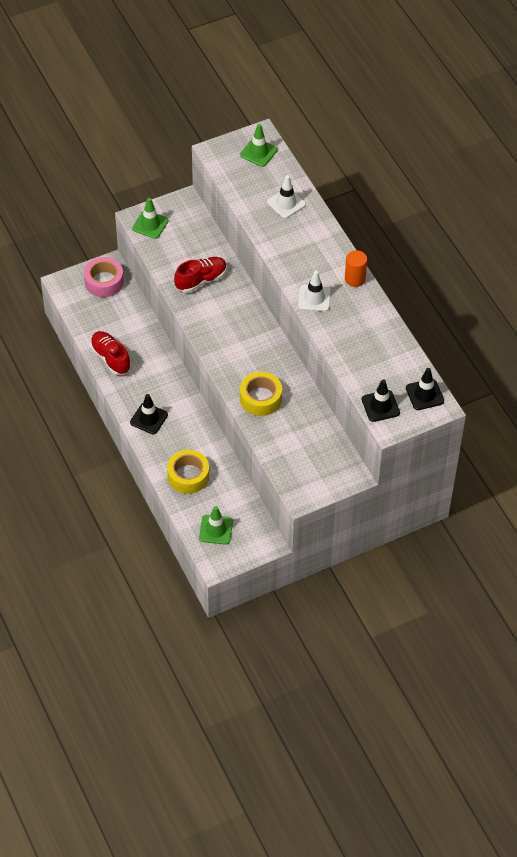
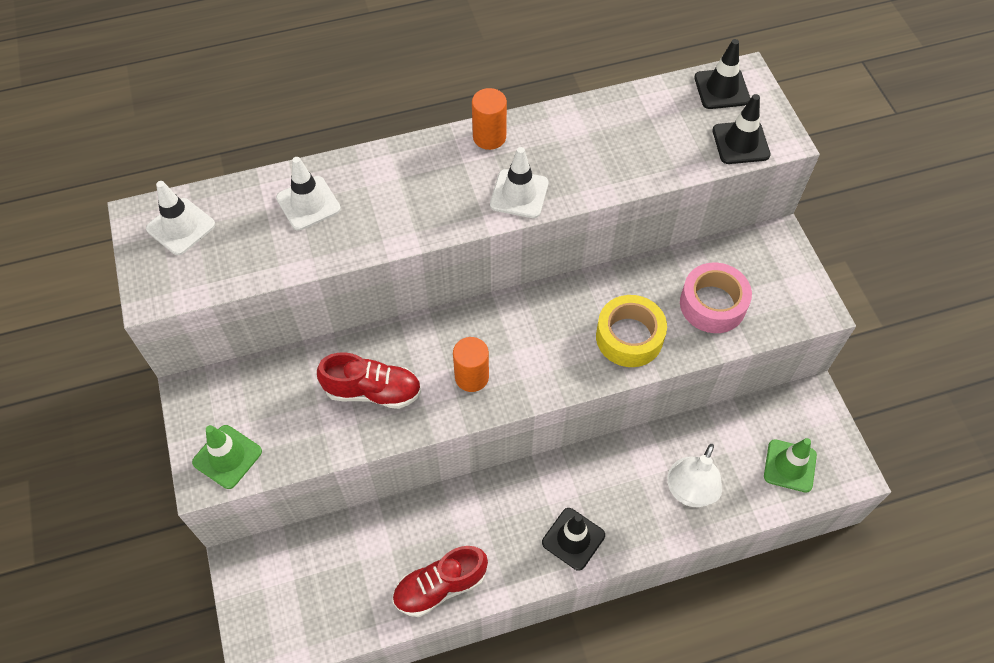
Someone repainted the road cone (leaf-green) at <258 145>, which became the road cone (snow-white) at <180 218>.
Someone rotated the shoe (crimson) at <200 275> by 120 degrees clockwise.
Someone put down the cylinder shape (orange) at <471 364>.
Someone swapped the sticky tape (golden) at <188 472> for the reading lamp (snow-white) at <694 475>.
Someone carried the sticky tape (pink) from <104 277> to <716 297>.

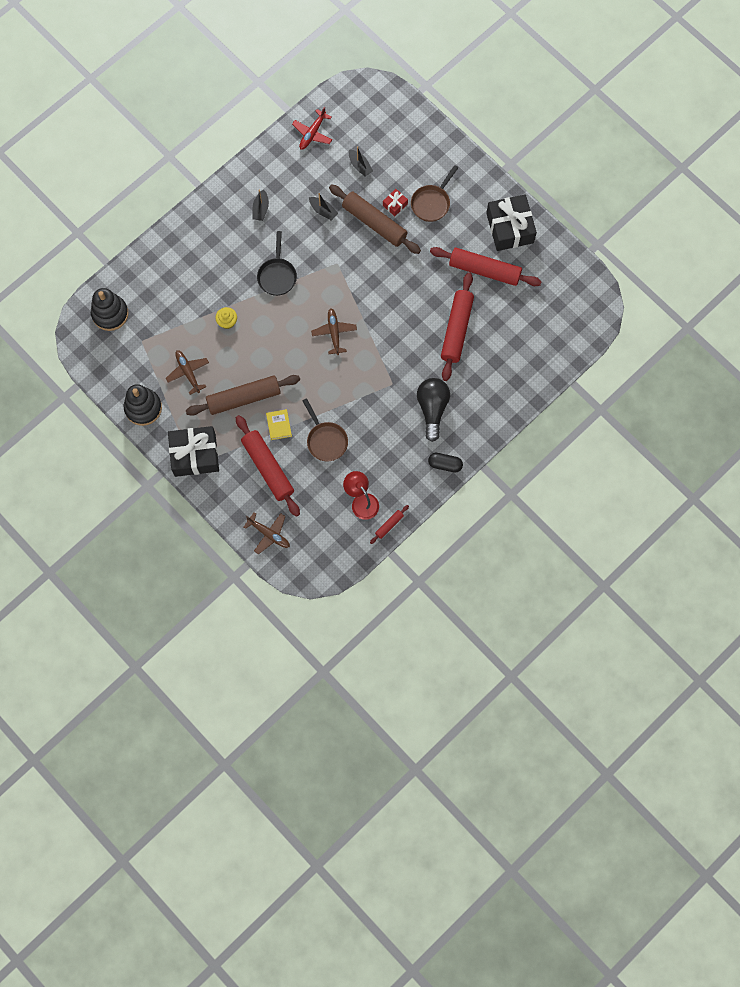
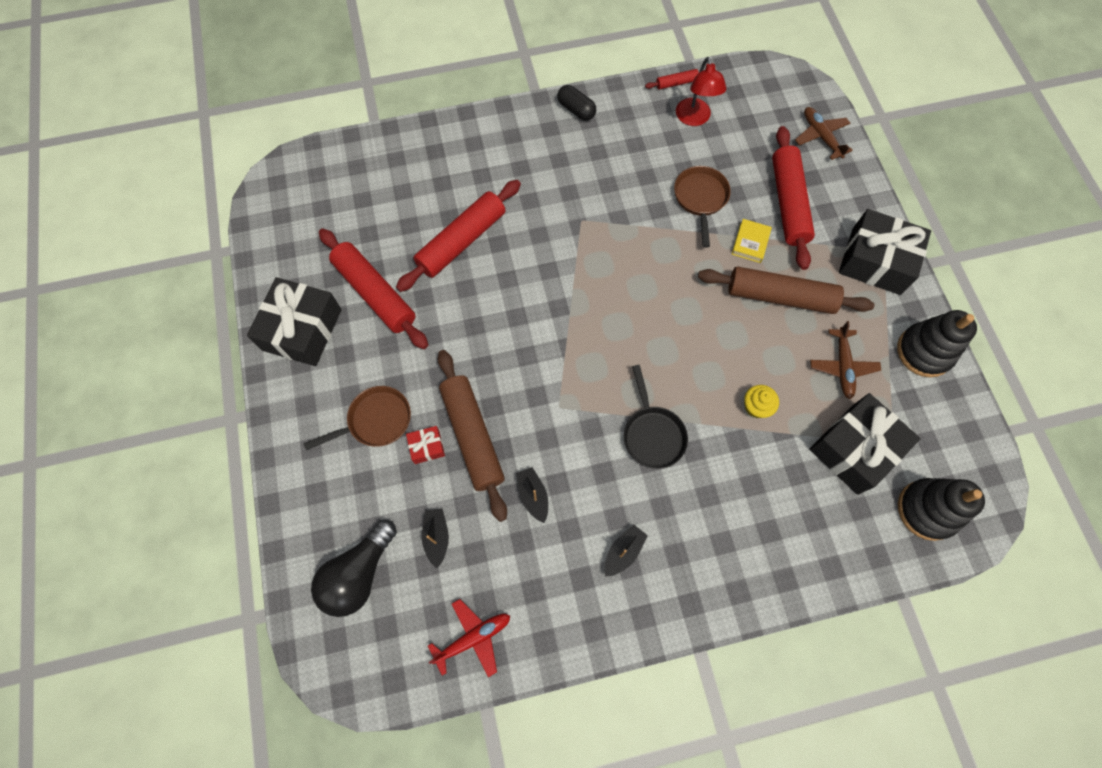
Someone carried the bulb (black) from <433 410> to <354 568>.
Someone rotated the skillet (black) at <277 263> by 135 degrees clockwise.
Someone put down the gift (black) at <865 444>.
Someone took away the toy plane (russet) at <334 332>.

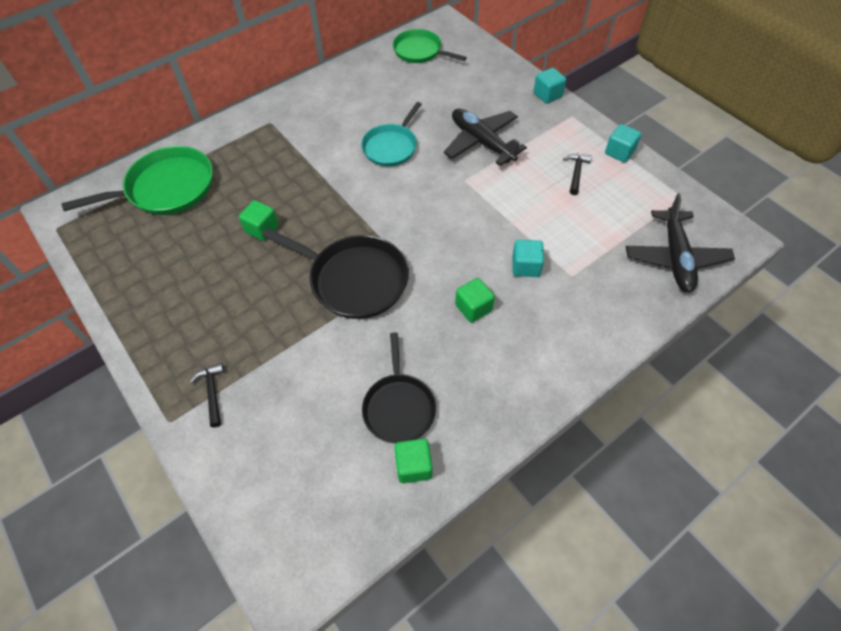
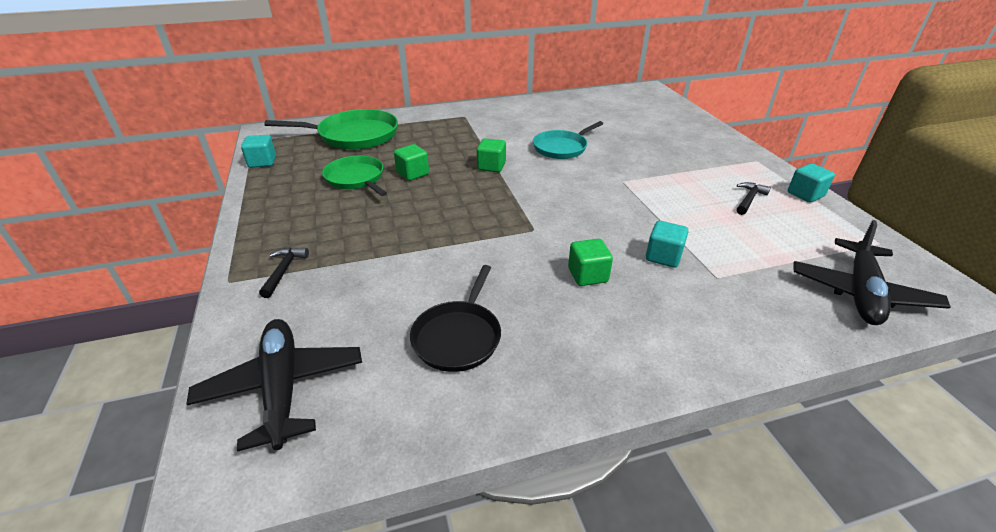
Someone carried the toy plane (black) from <485 137> to <274 385>.
Someone carried the solid cube (aqua) from <550 85> to <258 151>.
Someone carried the skillet (leaf-green) from <430 46> to <354 176>.
Someone carried the solid cube (leaf-green) from <413 460> to <491 155>.
Someone took away the skillet (black) at <335 273>.

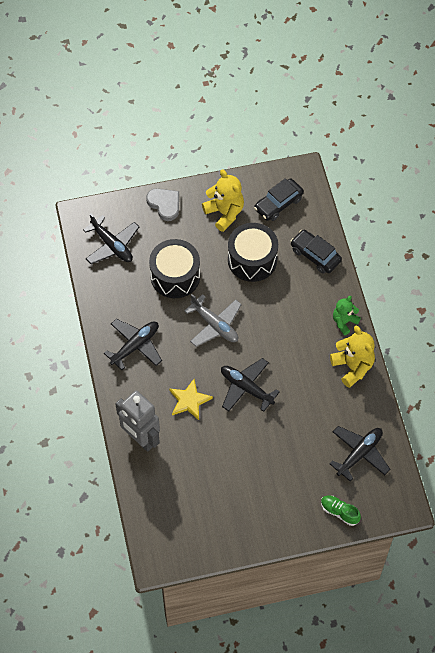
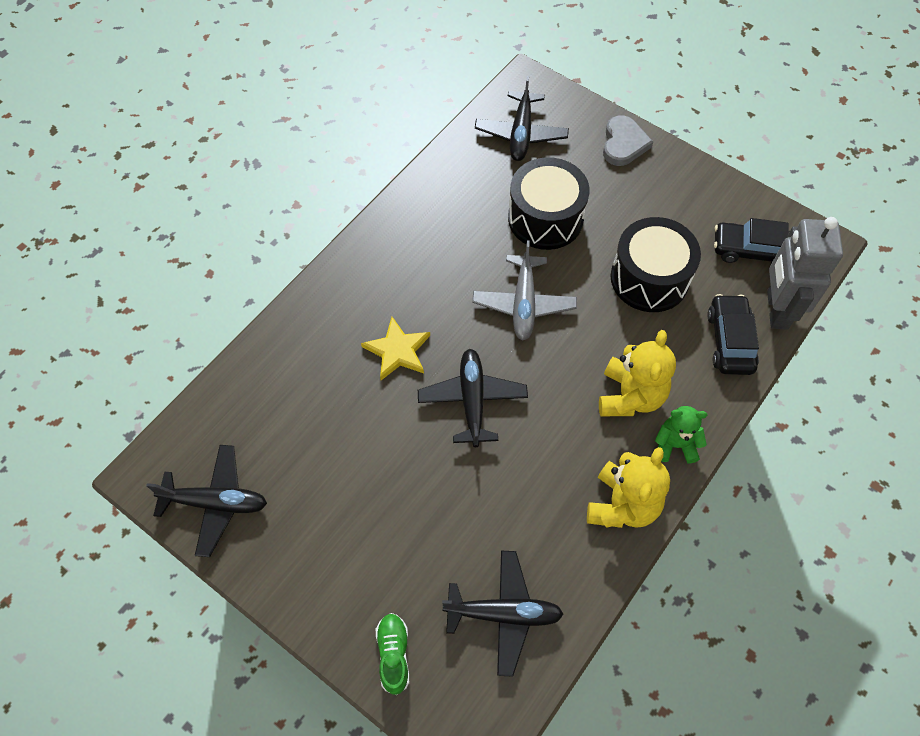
Someone carried the toy plane (black) from <133 344> to <206 501>.
Someone carried the teddy (golden) from <223 200> to <637 373>.
Someone carried the toy robot (ash-grey) from <137 421> to <805 273>.

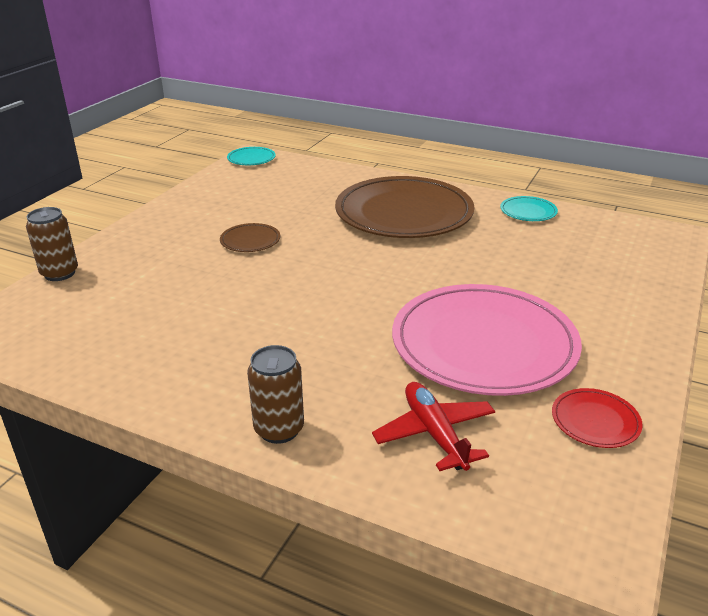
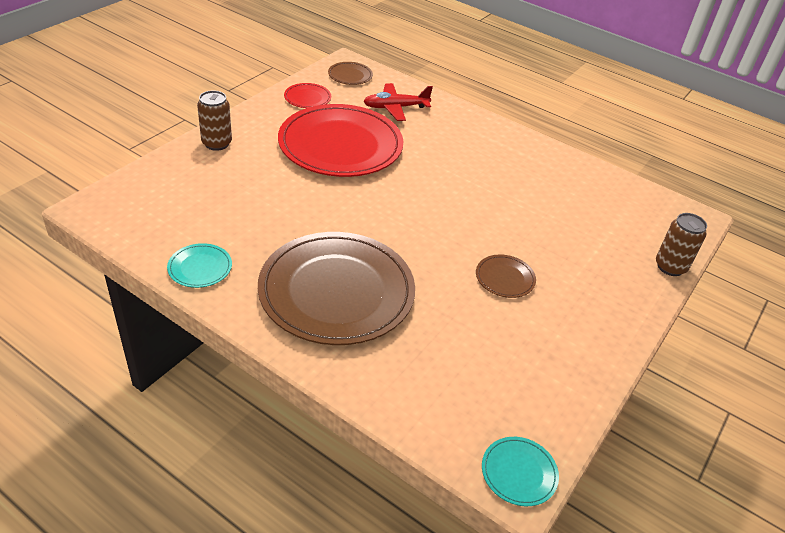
Someone carried the tin (russet) from <275 394> to <214 120>.
Someone repainted the flat dish (pink) at <487 340>, which became the flat dish (crimson) at <340 140>.
Someone put down the flat dish (russet) at <350 73>.
Someone rotated the toy plane (crimson) at <433 426> by 90 degrees clockwise.

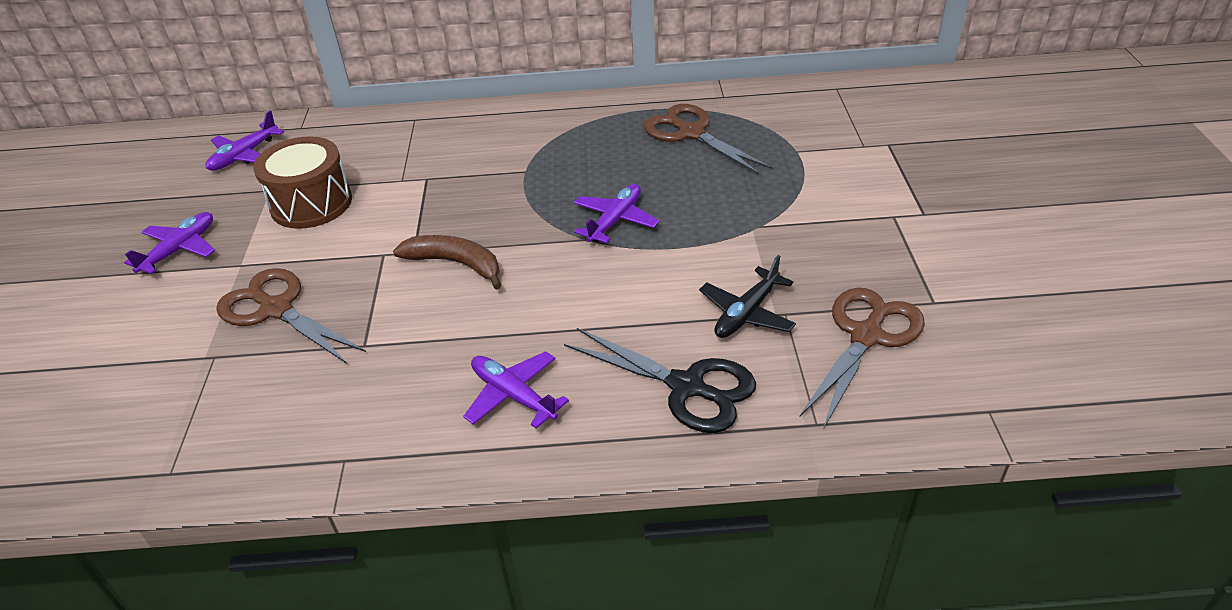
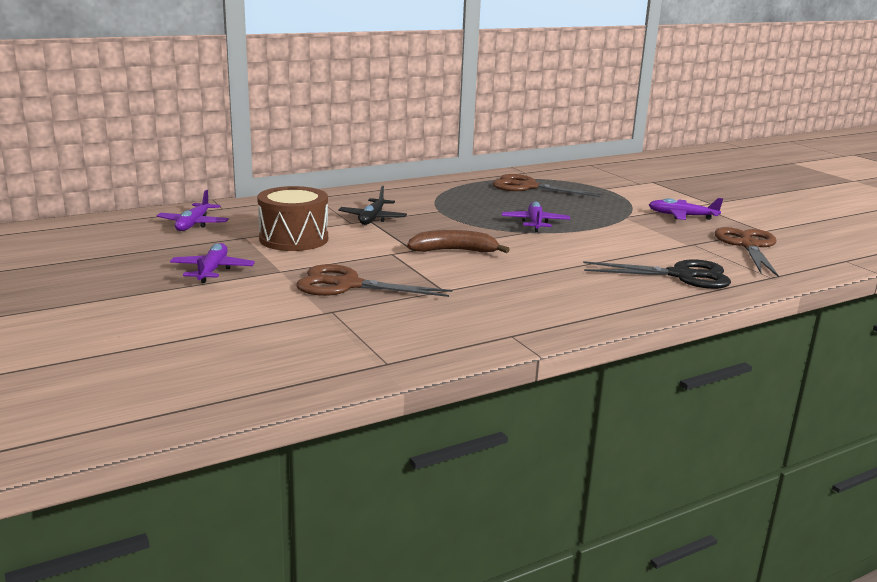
Someone carried the toy plane (black) from <747 296> to <372 205>.
Someone carried the toy plane (royal purple) from <516 390> to <686 209>.

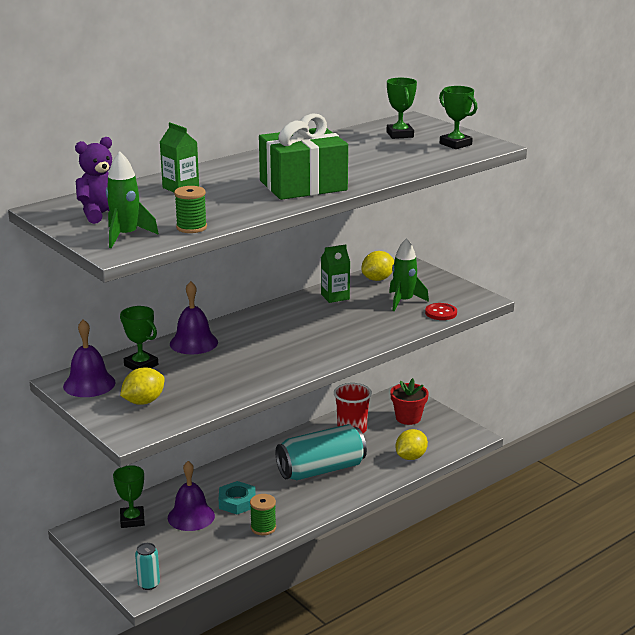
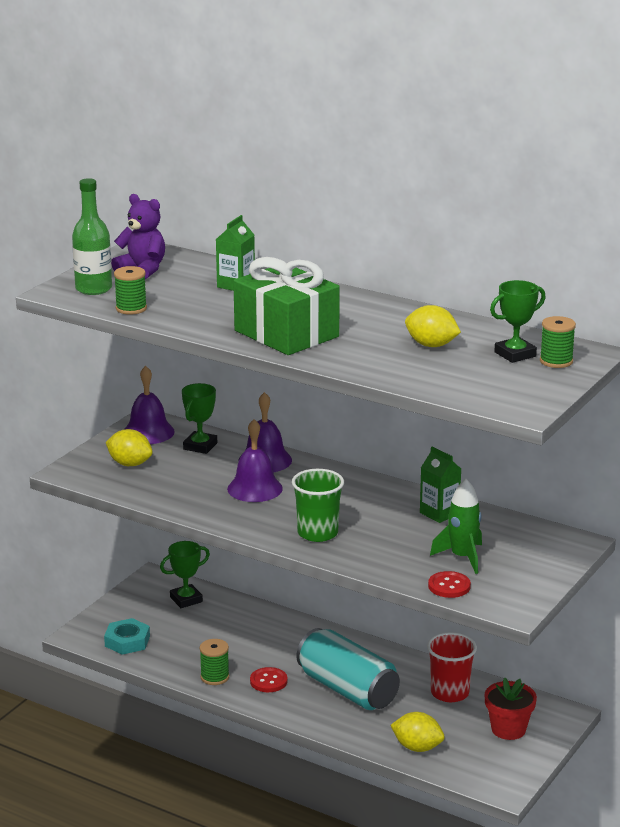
Someone swapped the rocket (leaf-green) at <132 199> for the drink bottle (leaf-green) at <92 236>.
Someone carried the nut (aqua) from <237 497> to <127 636>.
Someone carried the bell (royal purple) from <191 496> to <255 460>.
Someone put down the sewing button (crimson) at <268 679>.
Someone put down the beaker (leaf-green) at <318 505>.
Someone carried the lemon (golden) from <378 266> to <433 326>.
Someone put down the bobbin (leaf-green) at <558 342>.
Someone took away the tin (aqua) at <147 566>.
Someone took away the award cup (leaf-green) at <458 117>.

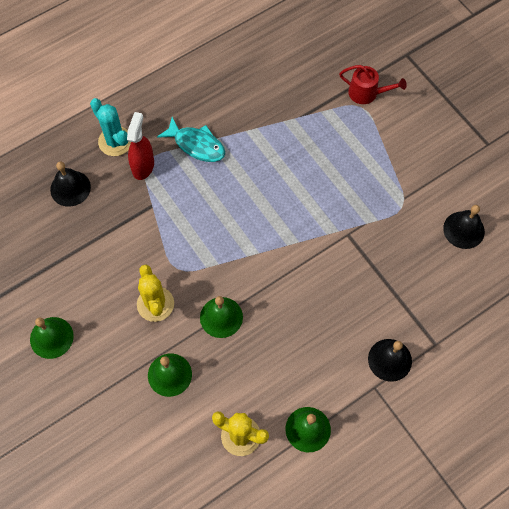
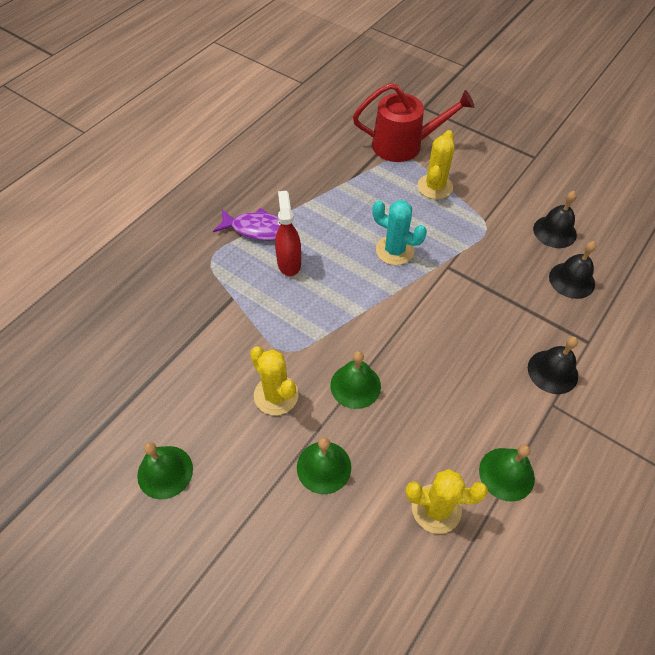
Someone repainted the fish (aqua) at <191 139>, which became the fish (royal purple) at <247 224>.
Someone carried the spray cleaner (crimson) from <140 146> to <288 233>.
Someone scaled the sprinkling can (crimson) at <373 84> by 1.70.
Someone carried the prickly plant (aqua) from <110 127> to <399 232>.
Someone put down the prickly plant (golden) at <436 164>.
Someone carried the bell (black) from <70 184> to <572 270>.

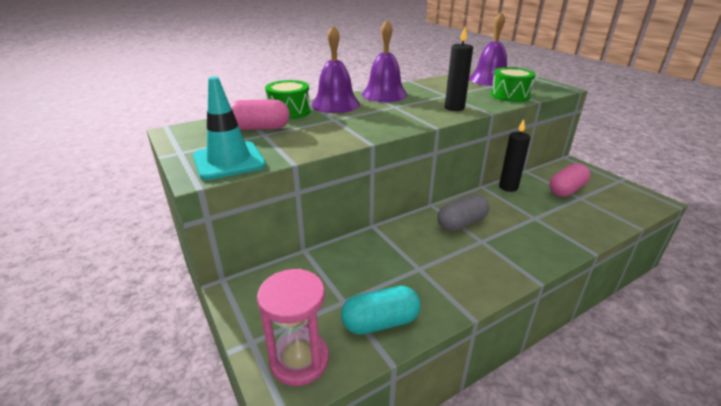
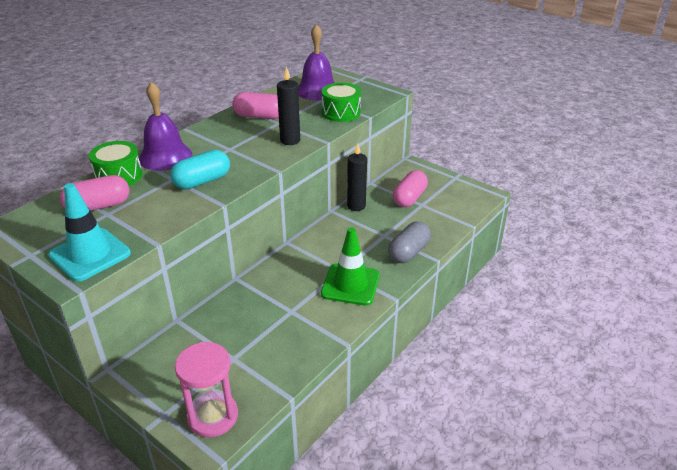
Someone carried the pill shape (aqua) from <381 310> to <200 169>.
Someone put down the pill shape (pink) at <255 105>.
Someone put down the road cone (leaf-green) at <350 266>.
Someone carried the pill shape (ash-grey) from <463 213> to <409 242>.
Someone took away the bell (royal purple) at <385 61>.

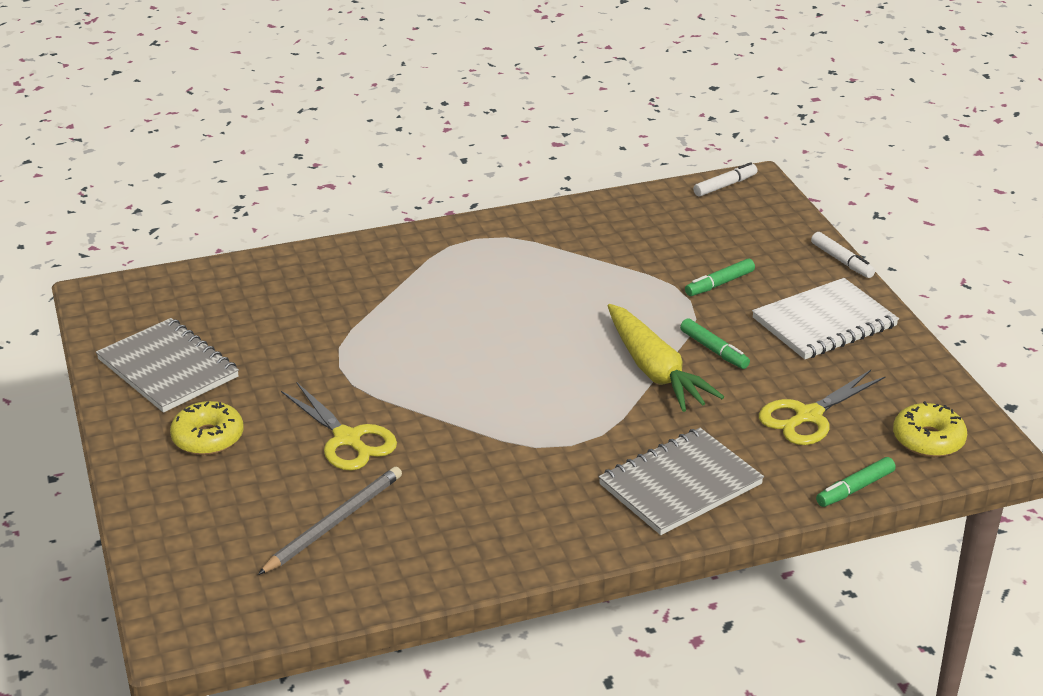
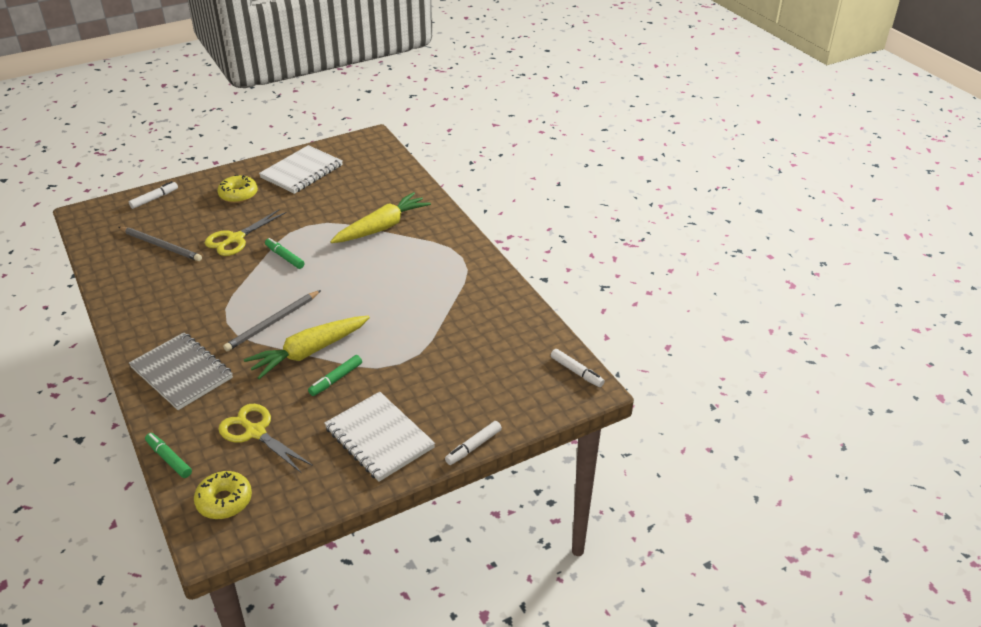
Someone put down the marker pen (snow-white) at <153 195>.
Someone put down the pencil (ash-grey) at <272 320>.
Someone repainted the exercise book (ash-grey) at <167 365>, which became the exercise book (snow-white) at <301 169>.
Someone carried the marker pen (leaf-green) from <720 277> to <285 253>.
Someone put down the toy carrot (golden) at <380 217>.

